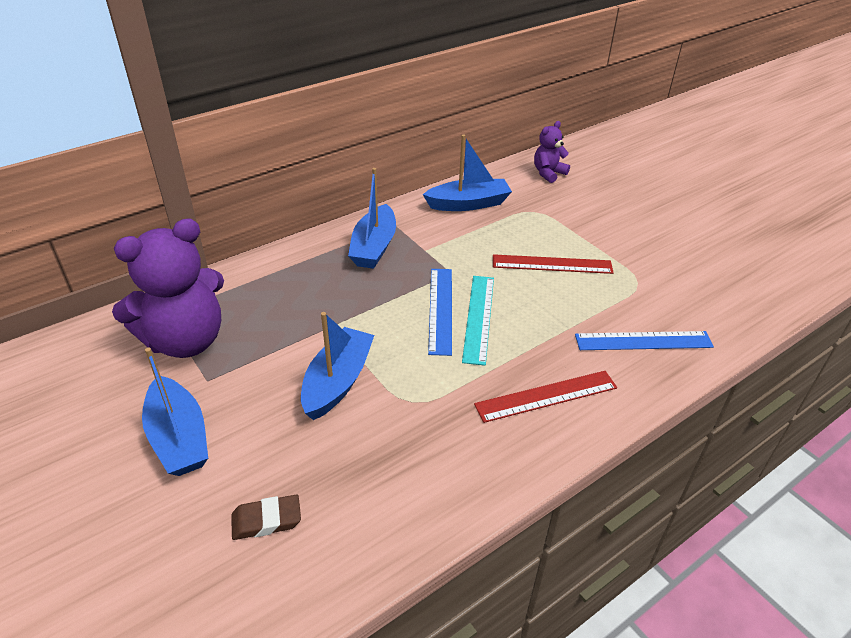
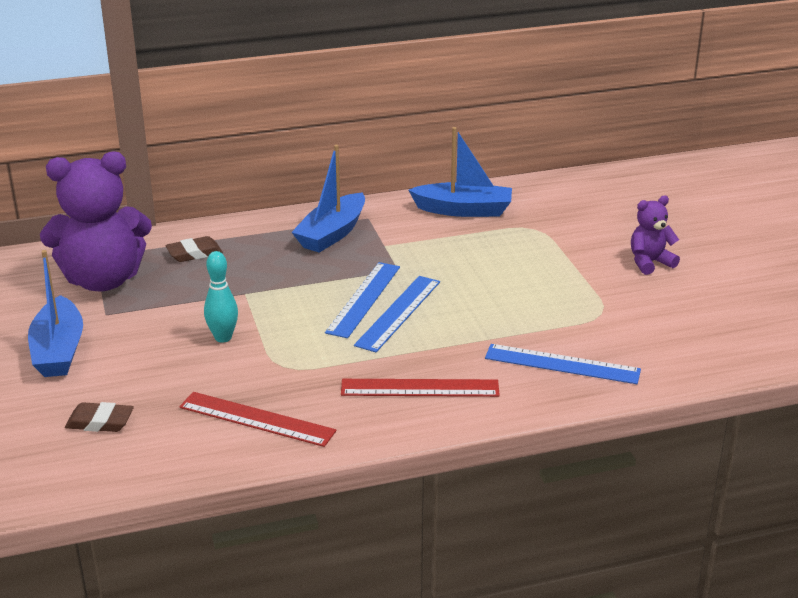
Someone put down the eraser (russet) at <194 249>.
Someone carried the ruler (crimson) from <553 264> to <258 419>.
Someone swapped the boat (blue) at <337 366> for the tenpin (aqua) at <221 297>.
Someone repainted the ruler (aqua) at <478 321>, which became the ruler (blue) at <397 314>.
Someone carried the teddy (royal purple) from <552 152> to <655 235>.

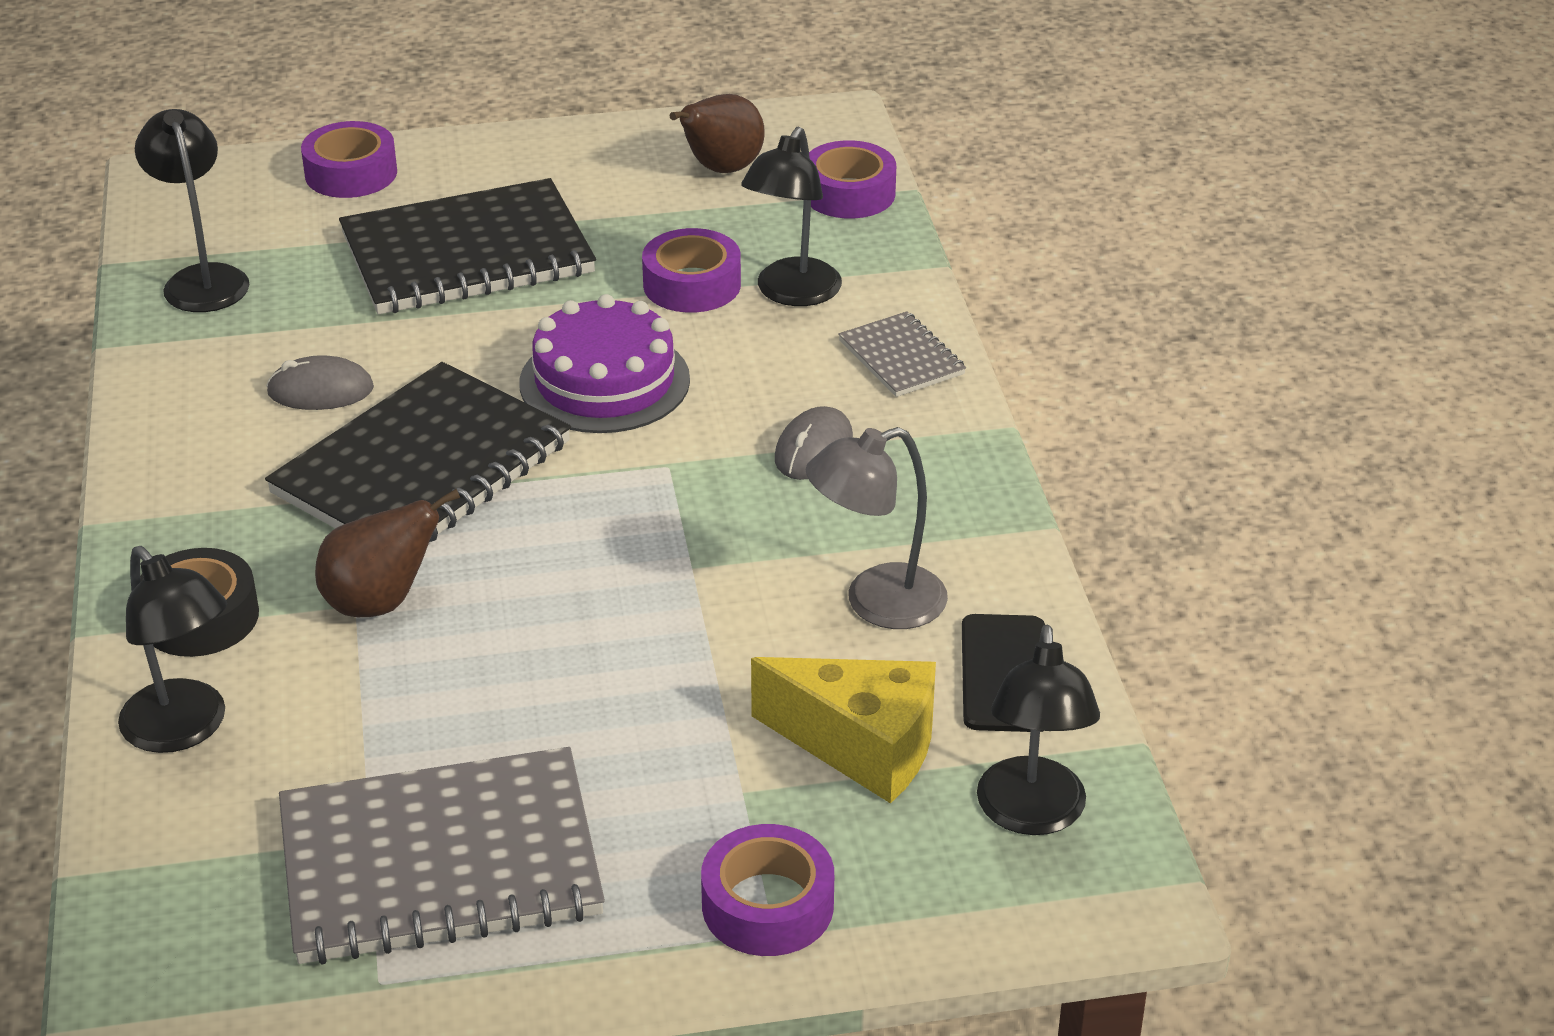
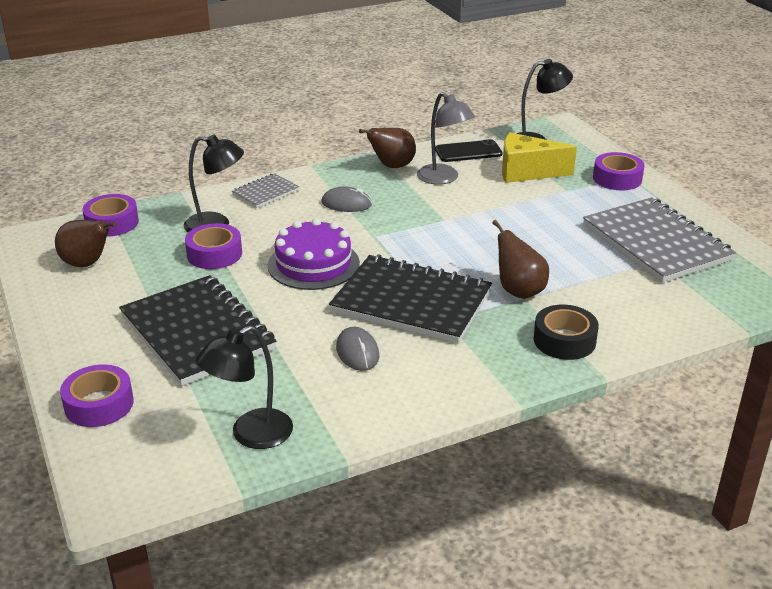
Someone put down the pear fruit (russet) at <387 148>.
Someone rotated the cheese wedge (golden) at <843 730> by 90 degrees counterclockwise.
Someone took away the reading lamp (black) at <172 649>.

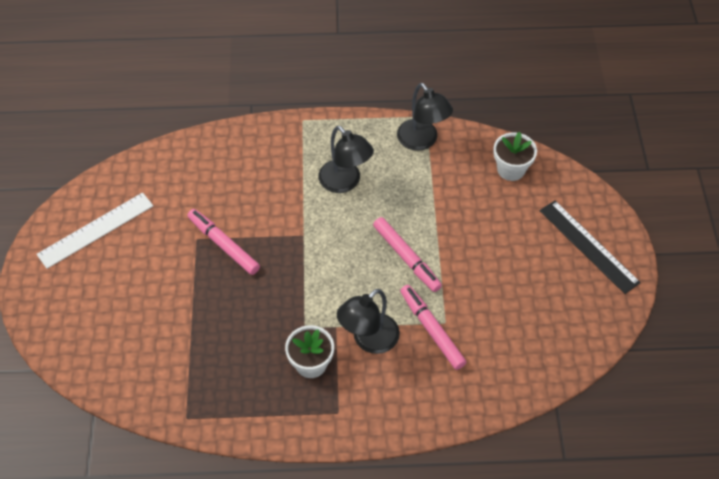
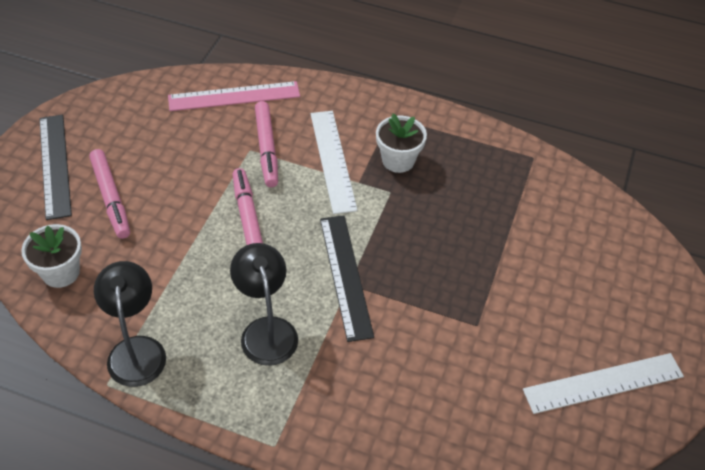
Someone carried the marker pen (pink) from <223 242> to <109 194>.
Someone put down the ruler (pink) at <234 96>.
Someone swapped the reading lamp (black) at <368 321> for the ruler (snow-white) at <334 162>.
Someone put down the ruler (black) at <347 278>.

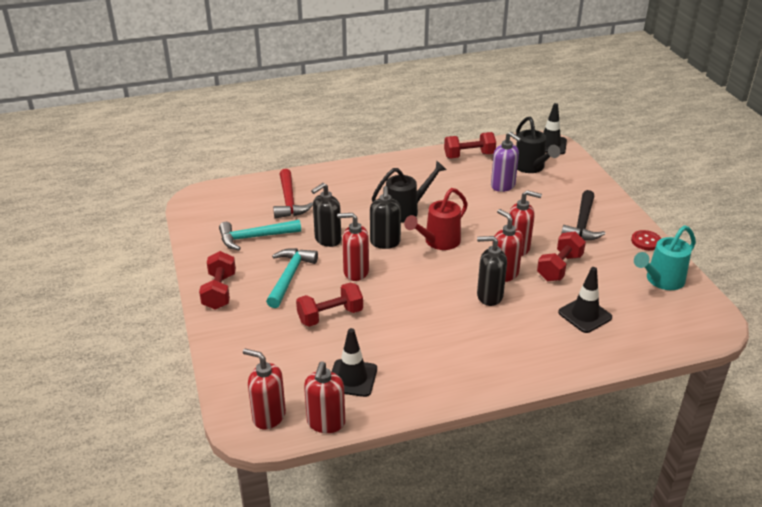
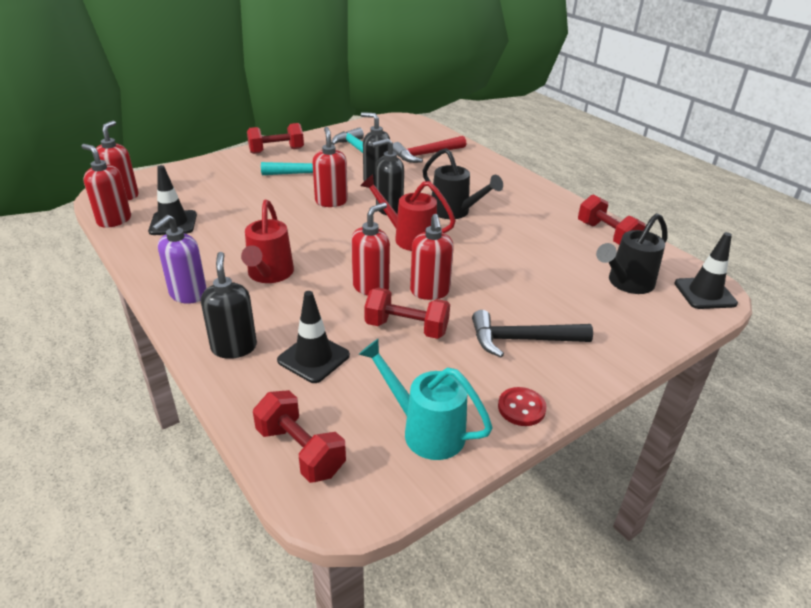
Someone rotated the soap dispenser (crimson) at <324 397> by 45 degrees clockwise.
Someone carried the soap dispenser (royal purple) from <506 162> to <179 259>.
Someone carried the soap dispenser (black) from <492 271> to <229 305>.
Someone put down the sprinkling can (crimson) at <267 241>.
Someone carried the hand weight (crimson) from <329 304> to <299 436>.

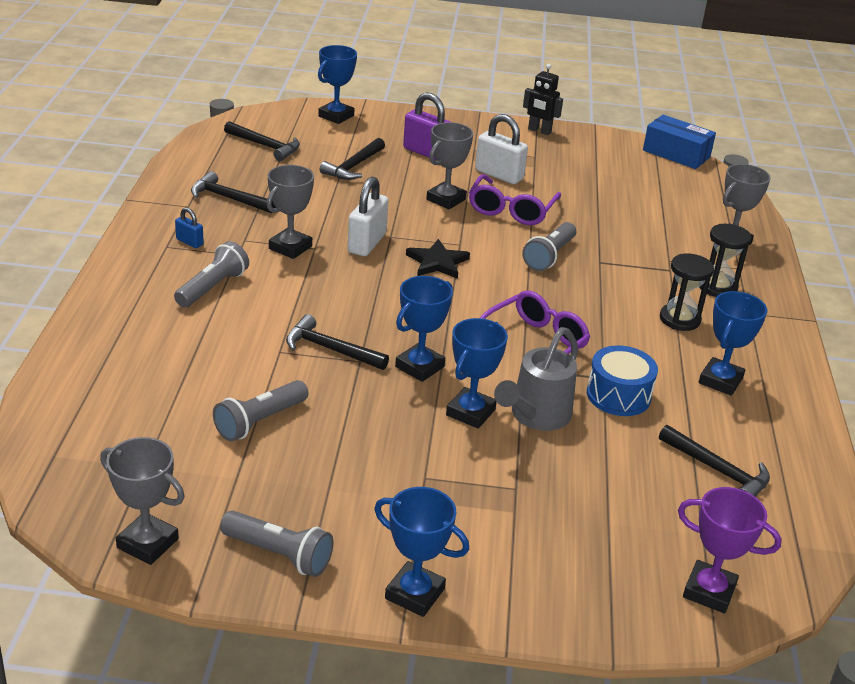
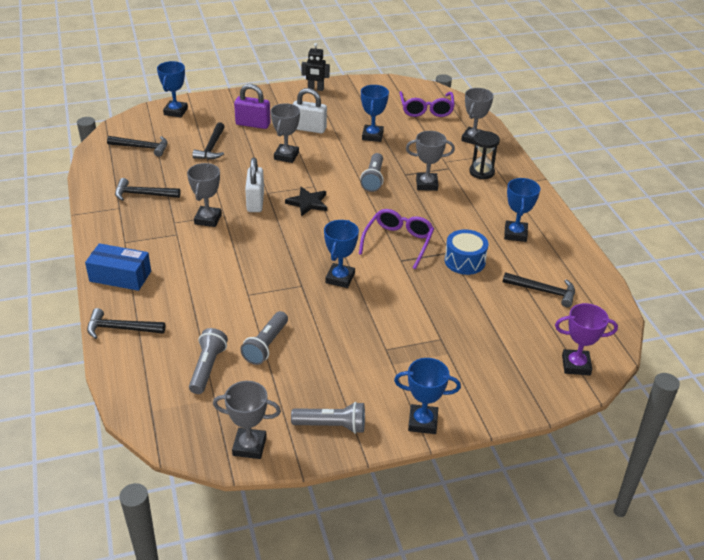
Someone carried the parcel (blue) from <679 142> to <118 267>.
Someone carried the hammer (black) from <337 342> to <126 323>.
Someone carried the flashlight (ash-grey) from <211 274> to <208 361>.
Someone carried the award cup (blue) from <477 373> to <375 113>.
Someone carried the glasses (royal purple) from <515 199> to <427 104>.
Someone put down the award cup (ash-grey) at <430 161>.
Someone took away the small lock (blue) at <189 227>.
Someone took away the sprinkling can (ash-grey) at <536 379>.
Someone took away the hourglass (black) at <687 292>.

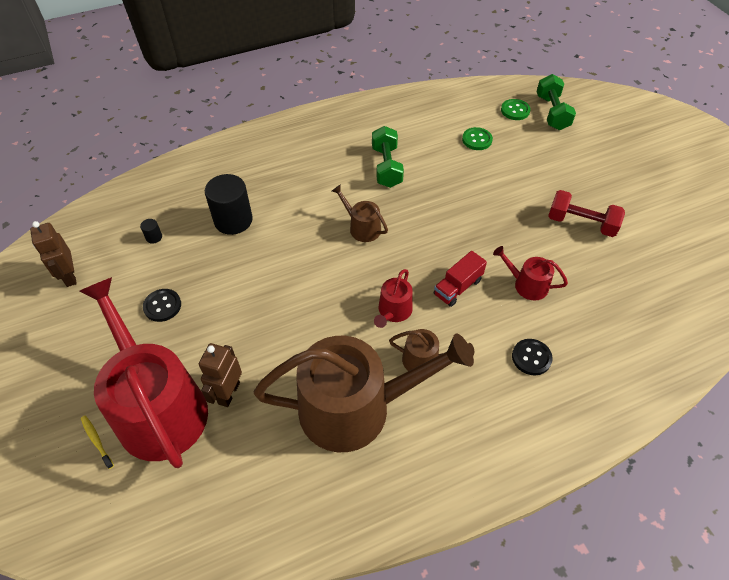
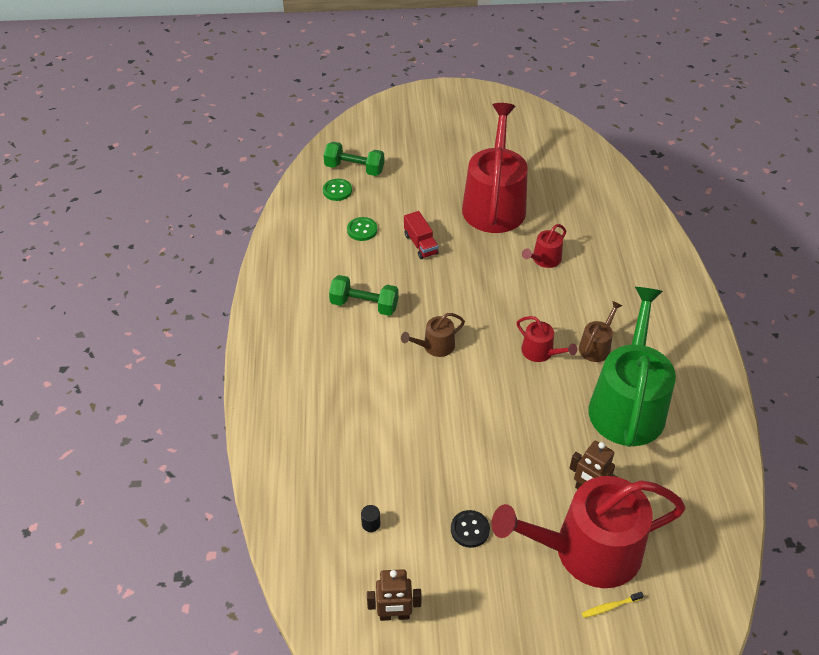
Someone carried the lorry (crimson) from <460 279> to <421 235>.
Someone swapped the hand weight (crimson) at <586 213> for the sprinkling can (crimson) at <495 168>.
Someone repainted the sprinkling can (russet) at <364 393>, which became the sprinkling can (leaf-green) at <632 367>.
Someone took away the cylinder shape (black) at <229 204>.
Someone took away the sewing button (black) at <532 357>.

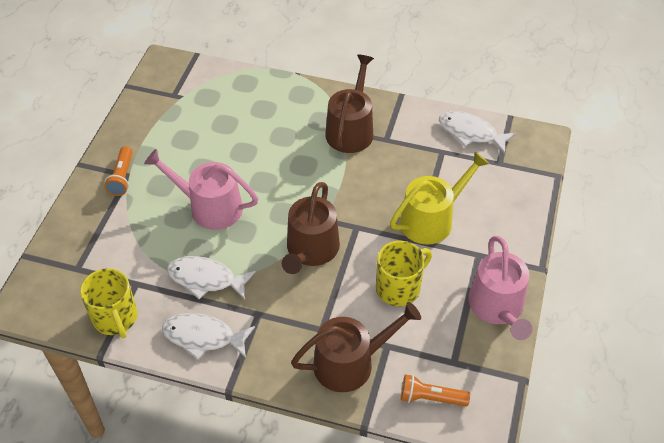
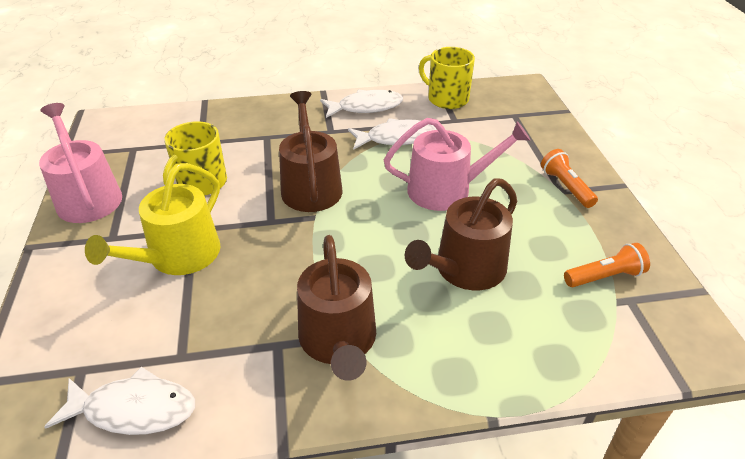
Someone carried the sprinkling can (russet) from <356 347> to <461 234>.
Someone carried the flashlight (orange) from <435 390> to <607 265>.

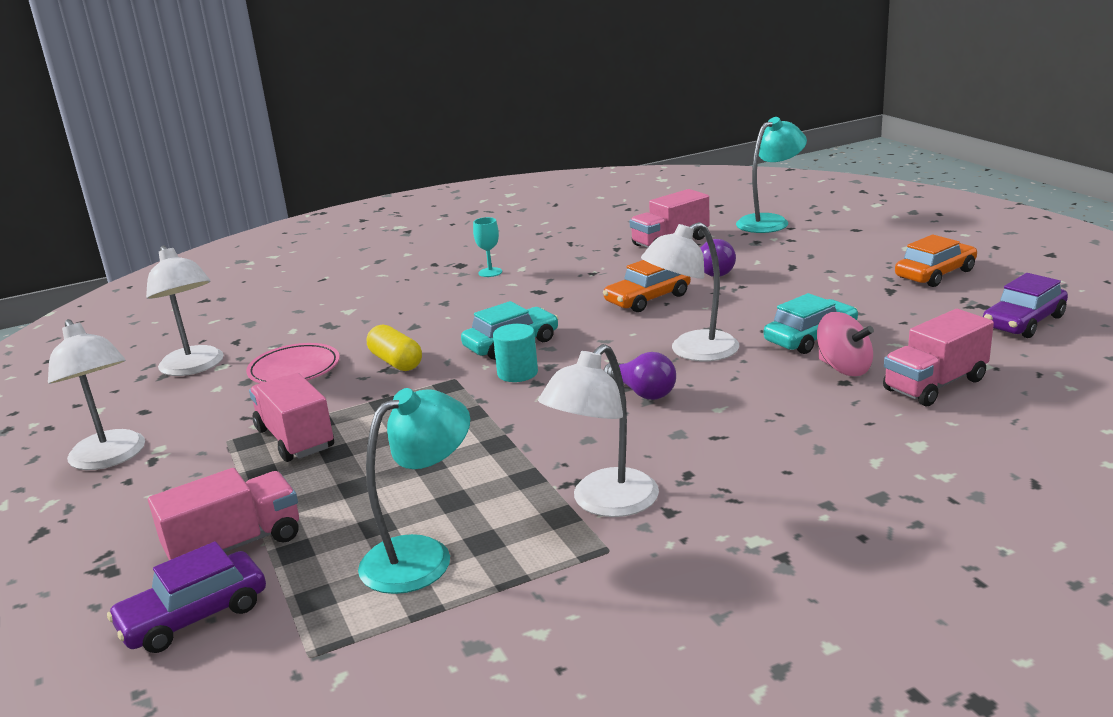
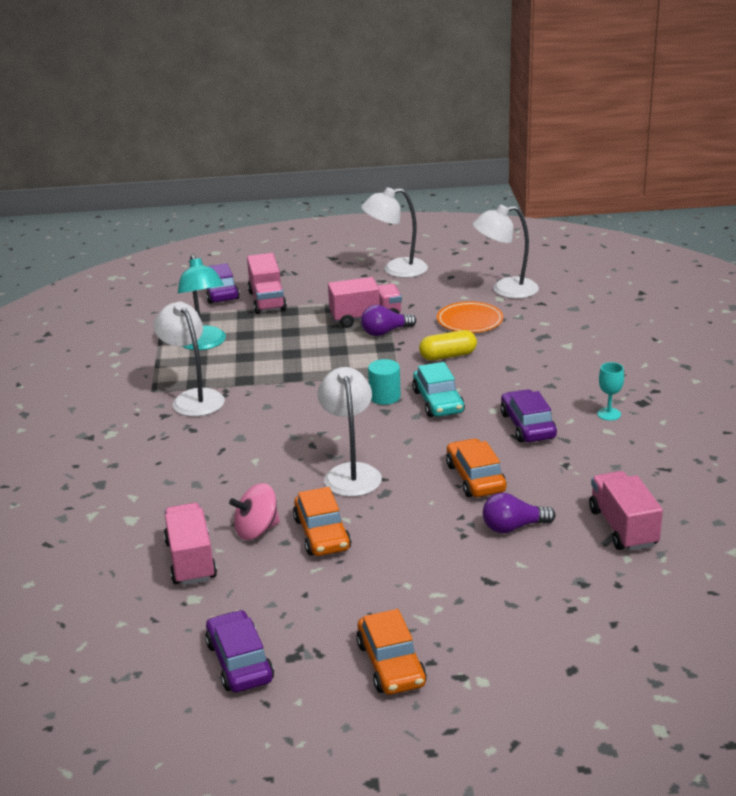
Someone repainted the car (aqua) at <811 323>, which became the car (orange) at <322 521>.
Someone carried the bulb (royal purple) from <639 376> to <388 320>.
Someone repainted the flat dish (pink) at <293 363>, which became the flat dish (orange) at <470 317>.
Someone put down the car (royal purple) at <528 415>.
Someone took away the reading lamp (aqua) at <771 175>.

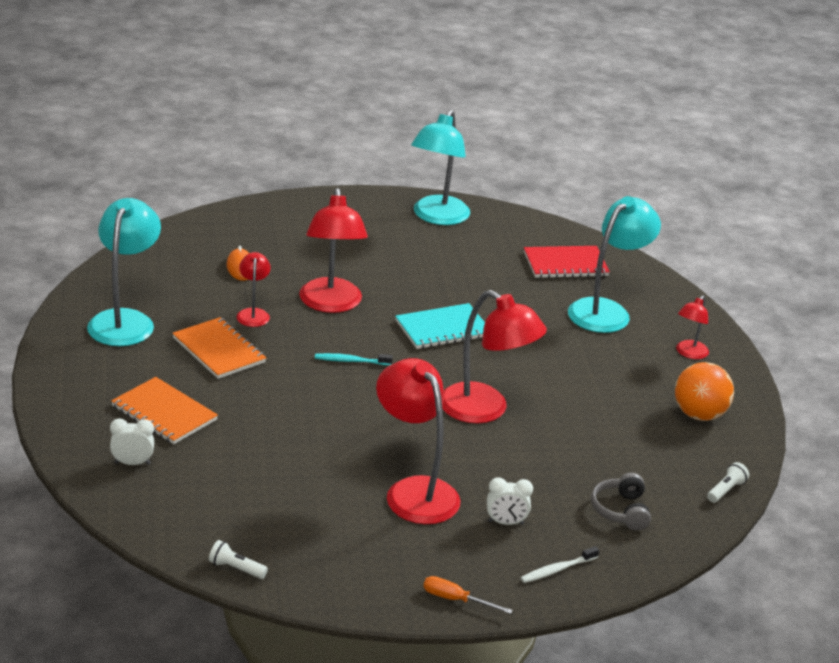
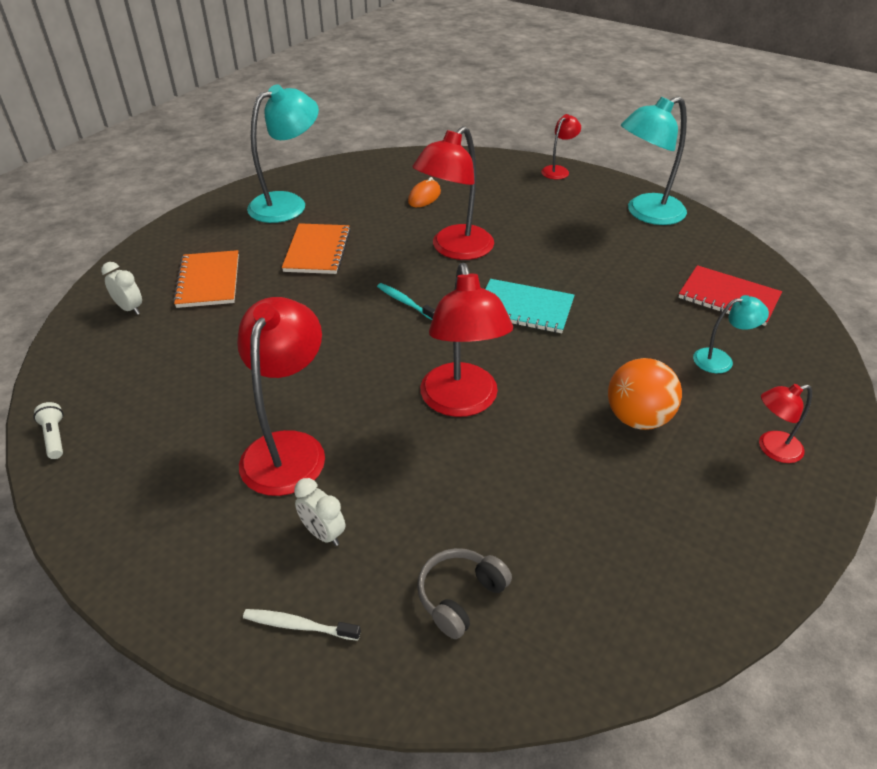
Someone carried the reading lamp (crimson) from <254 289> to <561 146>.
Someone carried the sphere (orange) from <704 391> to <645 394>.
Someone scaled the reading lamp (aqua) at <614 264> by 0.52.
Someone took away the hand screwdriver (orange) at <468 595>.
Someone took away the flashlight (snow-white) at <728 482>.

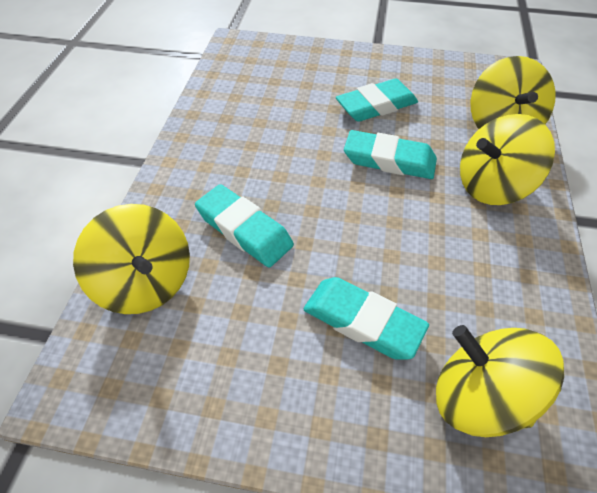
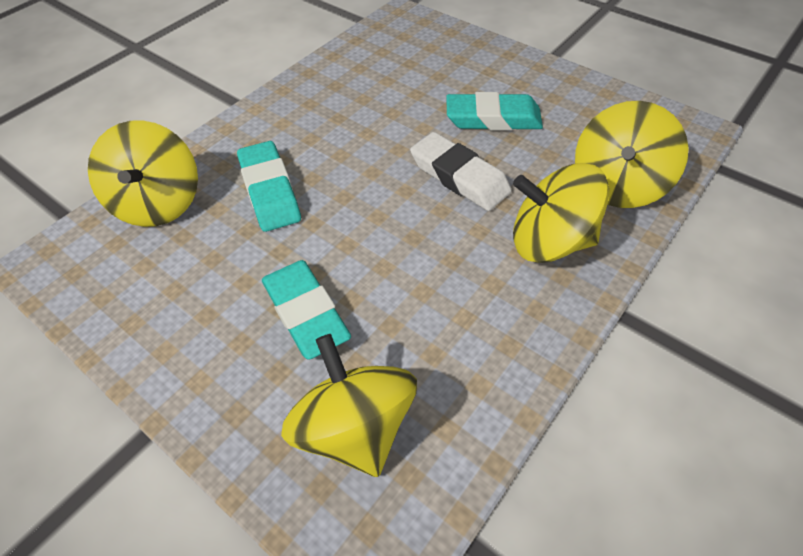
Someone repainted the eraser (aqua) at <390 154>, which became the eraser (snow-white) at <461 171>.

